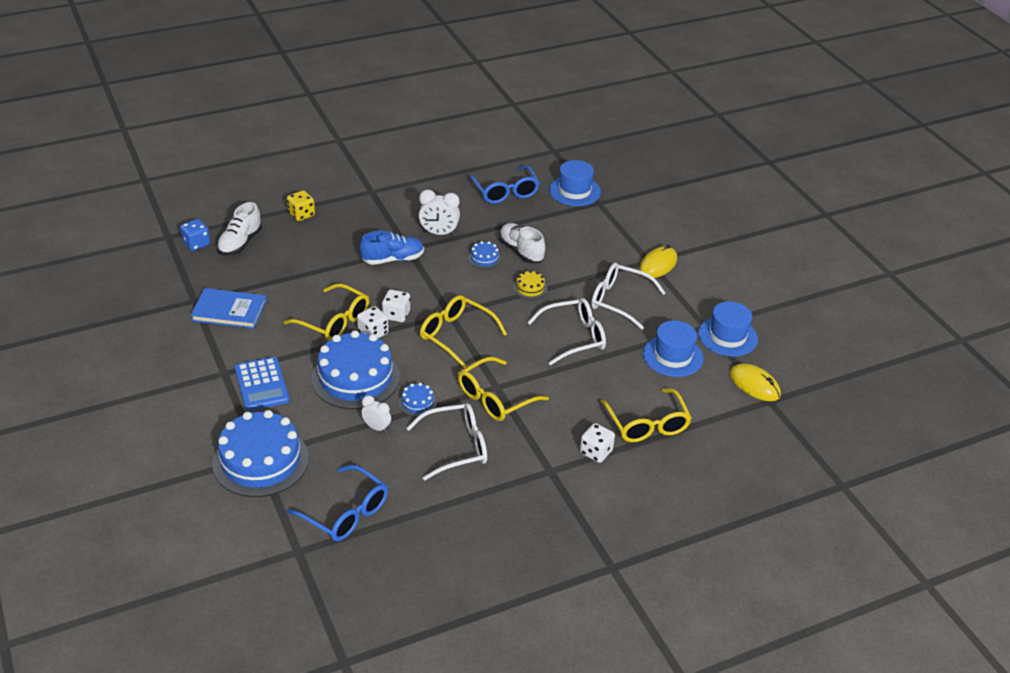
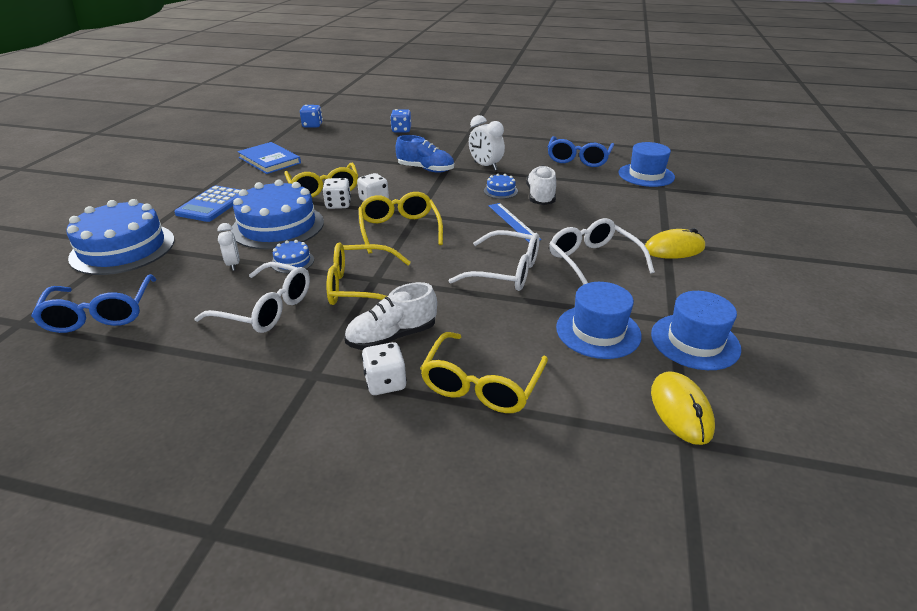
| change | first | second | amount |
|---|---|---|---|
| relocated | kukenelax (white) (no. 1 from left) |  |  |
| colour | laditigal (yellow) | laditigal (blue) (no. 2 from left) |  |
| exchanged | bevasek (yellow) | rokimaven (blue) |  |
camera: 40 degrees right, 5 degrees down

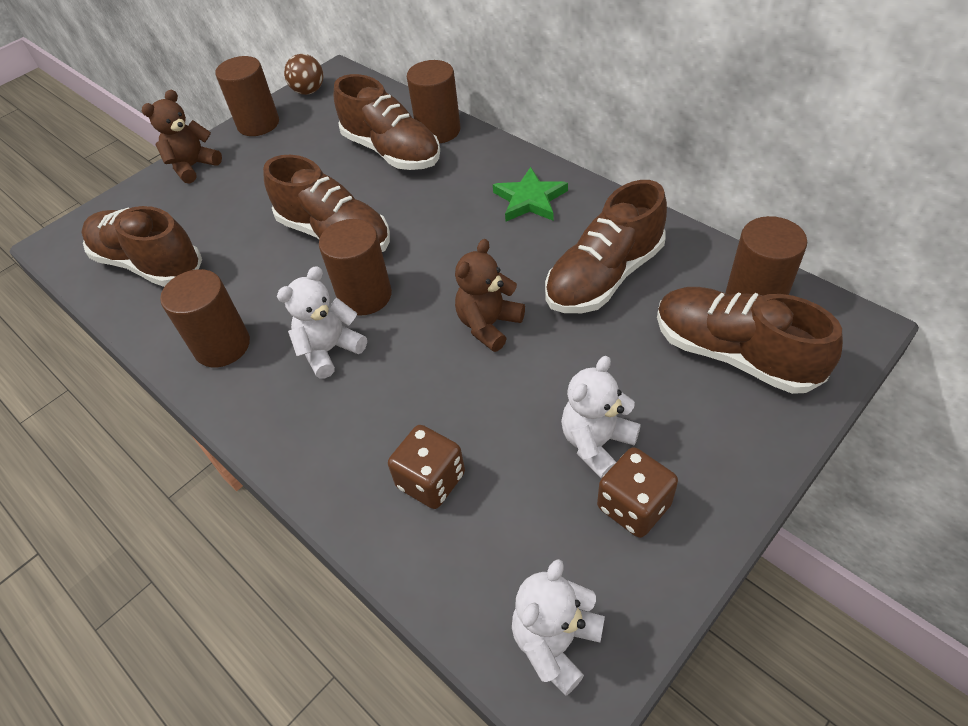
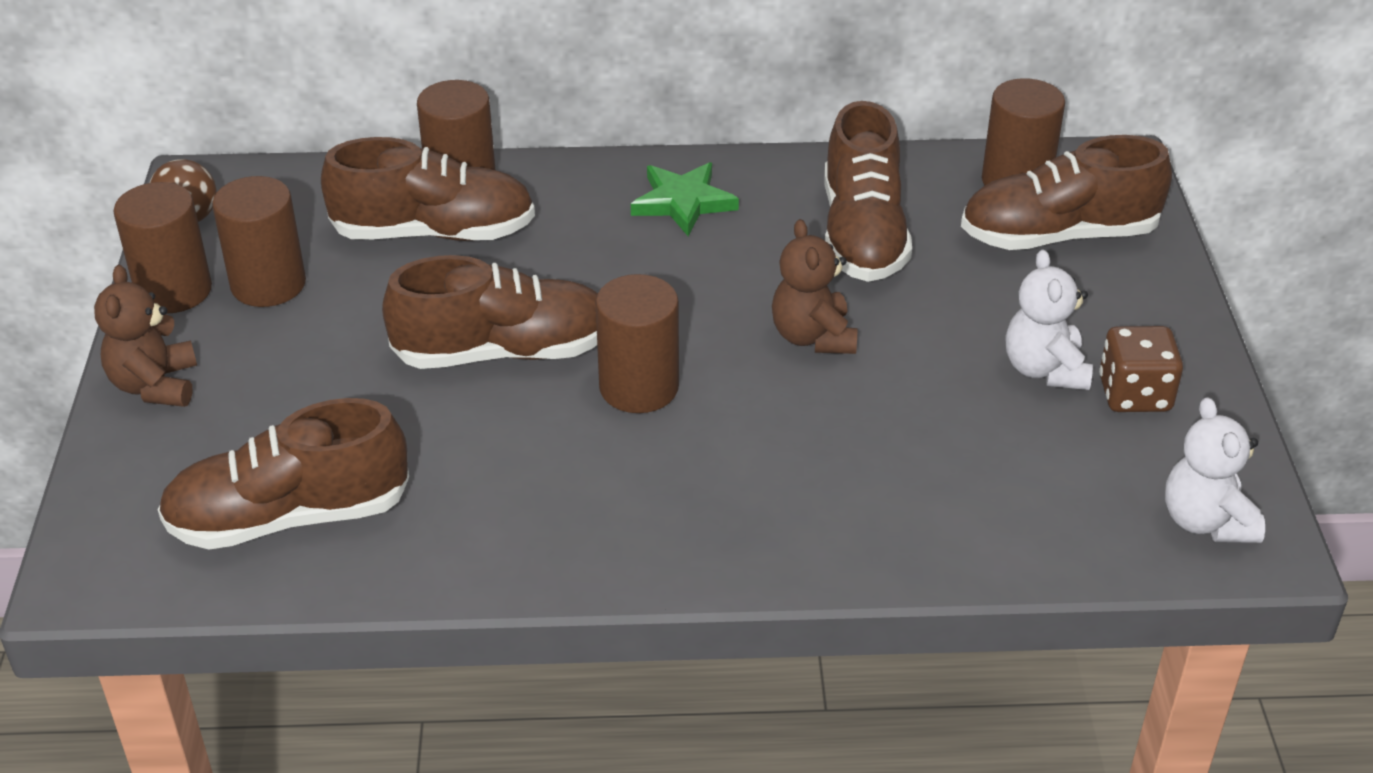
| change | first | second | amount |
|---|---|---|---|
| relocated | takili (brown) (no. 1 from left in the first image) | takili (brown) (no. 2 from left) |  |
| missing | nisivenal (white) (no. 1 from left) |  |  |
| missing | laditigal (brown) (no. 1 from left) |  |  |
camera: 50 degrees left, 10 degrees down

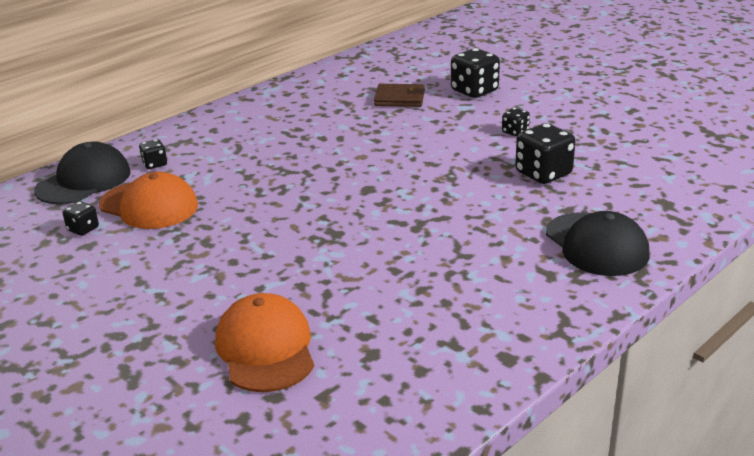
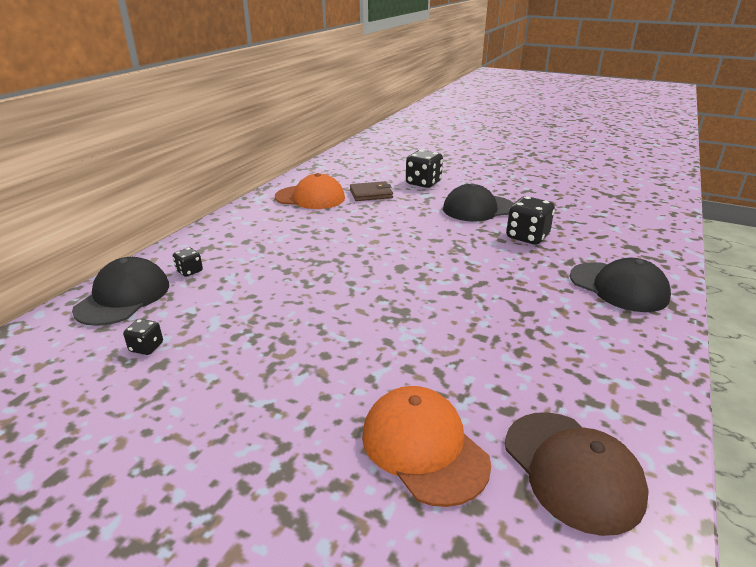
| change | first | second | amount |
|---|---|---|---|
| relocated | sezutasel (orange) (no. 1 from left) |  |  |
| exchanged | laditigal (black) (no. 4 from left) | sezutasel (black) (no. 2 from left) |  |
| appeared |  | sezutasel (brown) |  |
camera: 20 degrees left, 0 degrees up

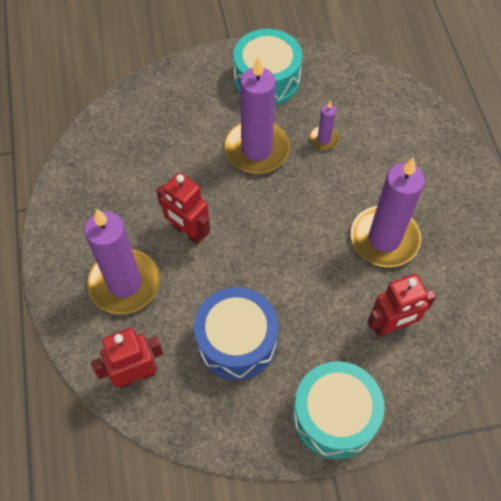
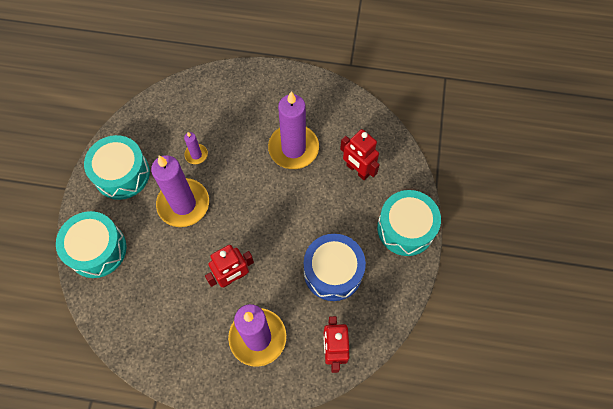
| change | first | second | amount |
|---|---|---|---|
| appeared |  | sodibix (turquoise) (no. 1 from left) |  |
| spun | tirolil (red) (no. 3 from left) |  | 135 degrees clockwise |
camera: 70 degrees left, 5 degrees up

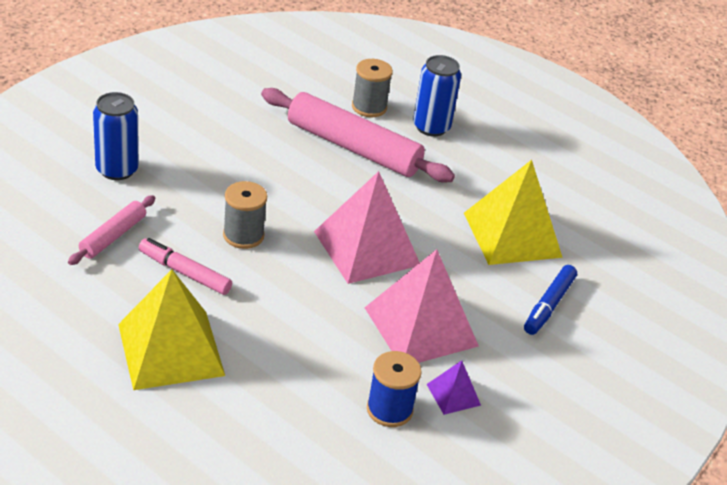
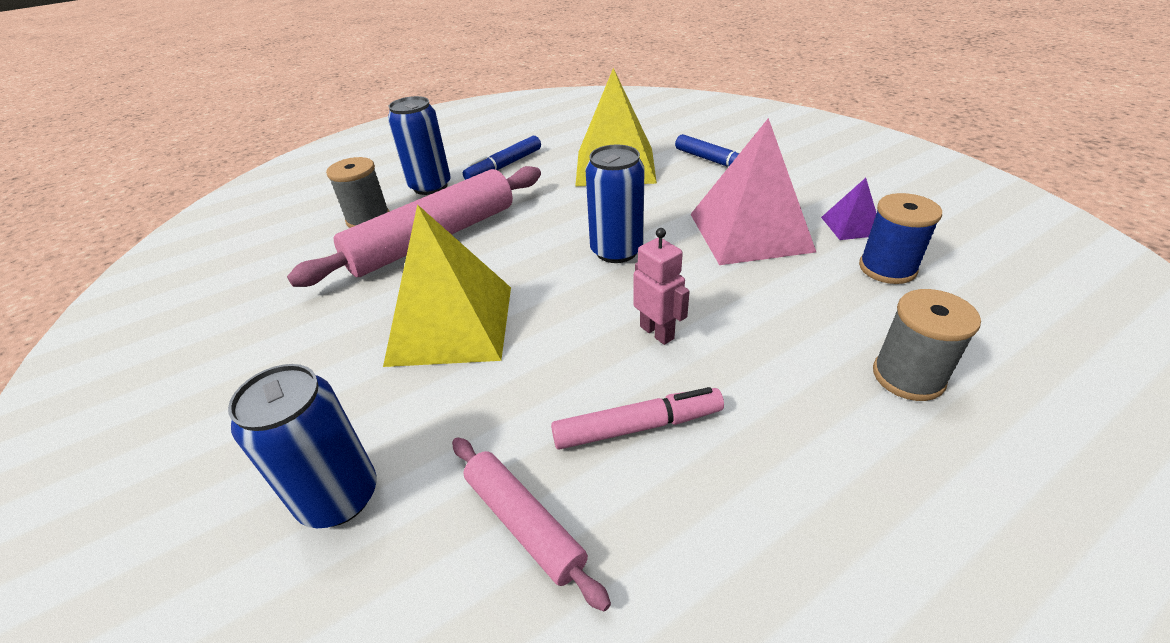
| change | first | second | amount |
|---|---|---|---|
| relocated | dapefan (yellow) (no. 1 from left) |  |  |
| appeared |  | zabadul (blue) (no. 1 from left) |  |
| spun | zabadul (pink) |  | 150 degrees counterclockwise |
| exchanged | dapefan (pink) (no. 1 from left) | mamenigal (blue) (no. 3 from left) |  |
| appeared |  | tirolil (pink) |  |
| relocated | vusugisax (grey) (no. 1 from left in the first image) | vusugisax (grey) (no. 2 from left) |  |
camera: 65 degrees left, 0 degrees up

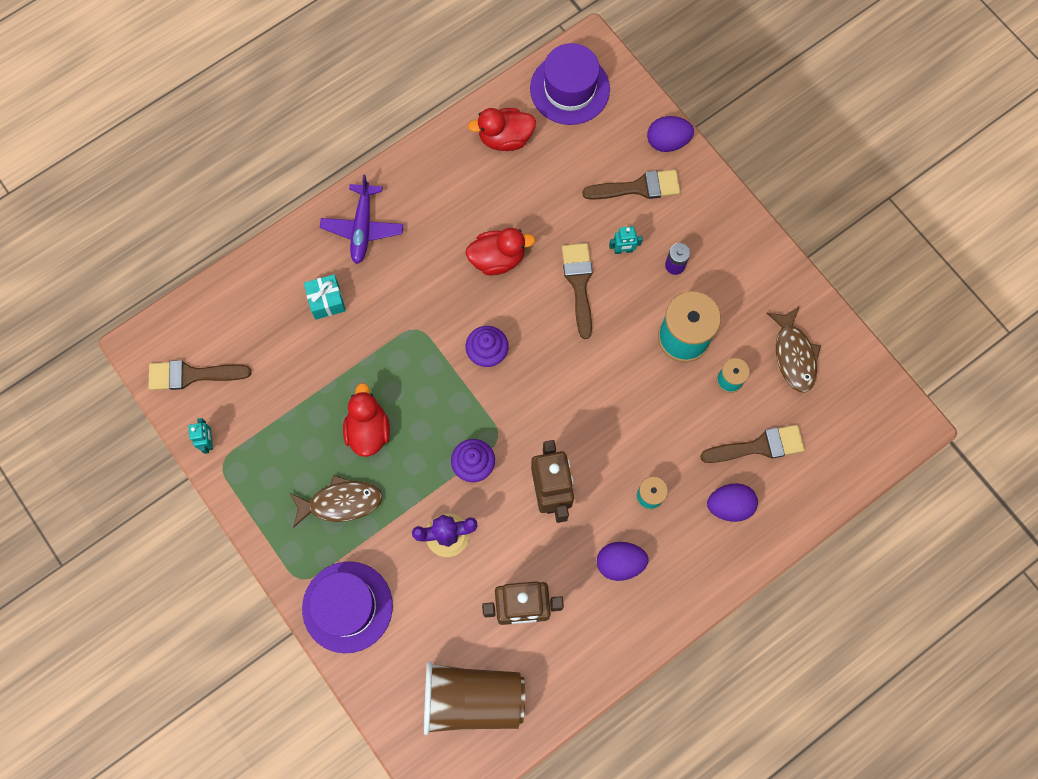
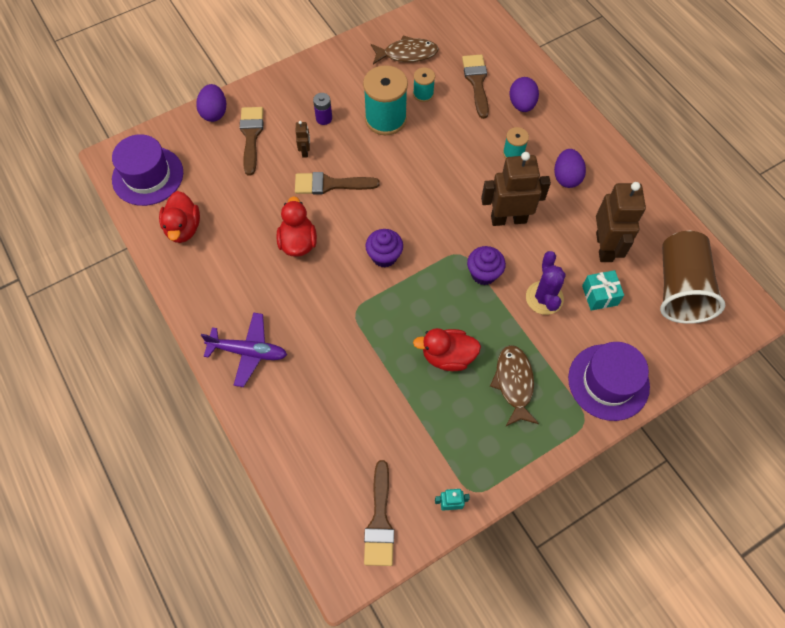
| change | first | second | amount |
|---|---|---|---|
| colour | tirolil (turquoise) (no. 2 from left) | tirolil (brown) (no. 1 from left) |  |
| relocated | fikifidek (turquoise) |  |  |
camera: 85 degrees left, 10 degrees down

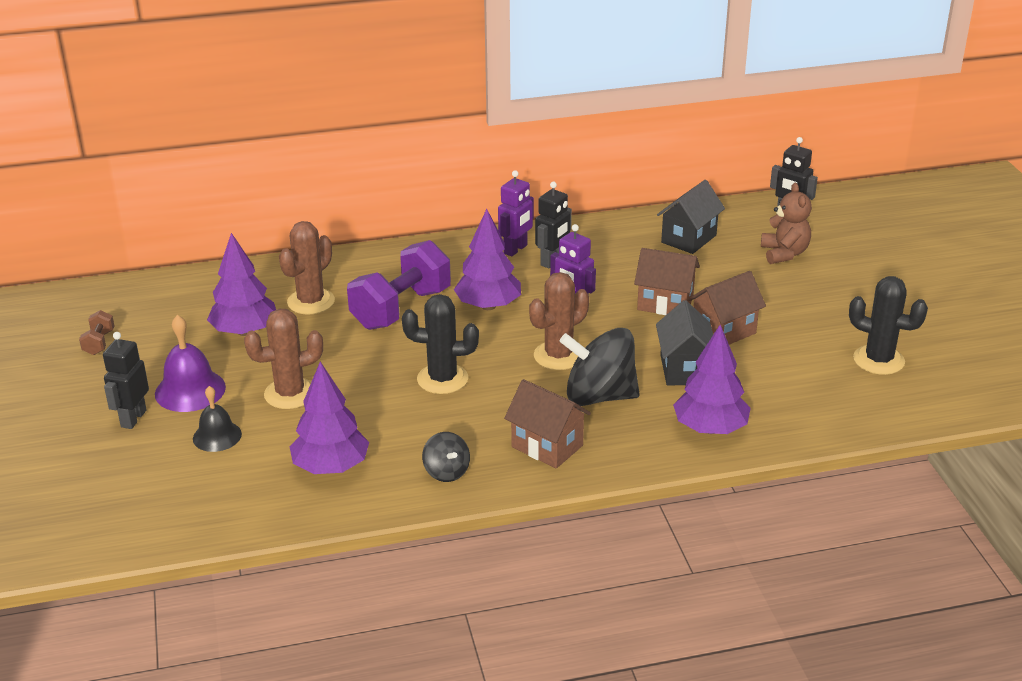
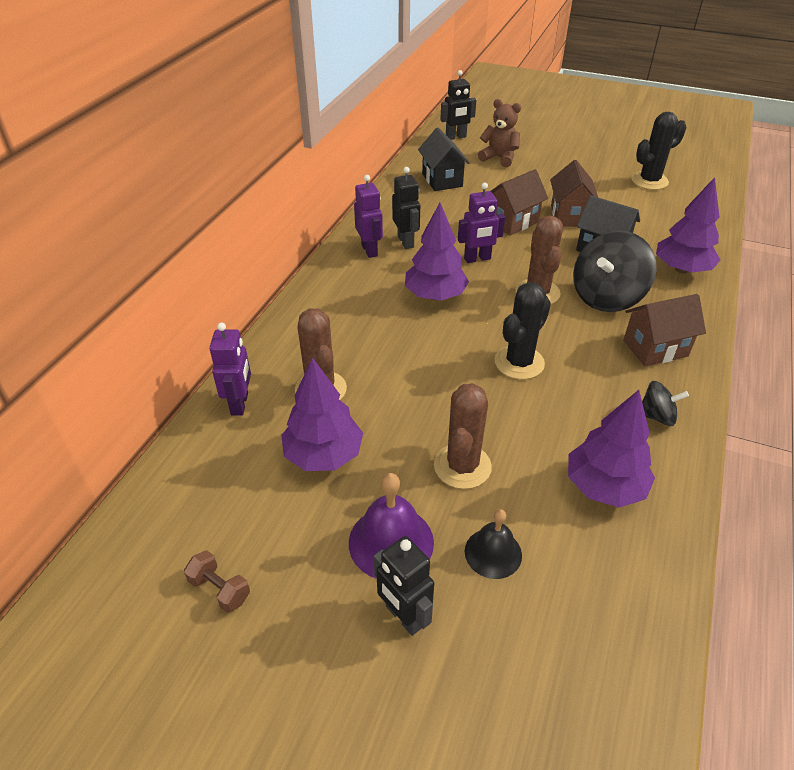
| change | first | second | amount |
|---|---|---|---|
| appeared |  | tirolil (purple) (no. 1 from left) |  |
| missing | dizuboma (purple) |  |  |
camera: 55 degrees left, 10 degrees up

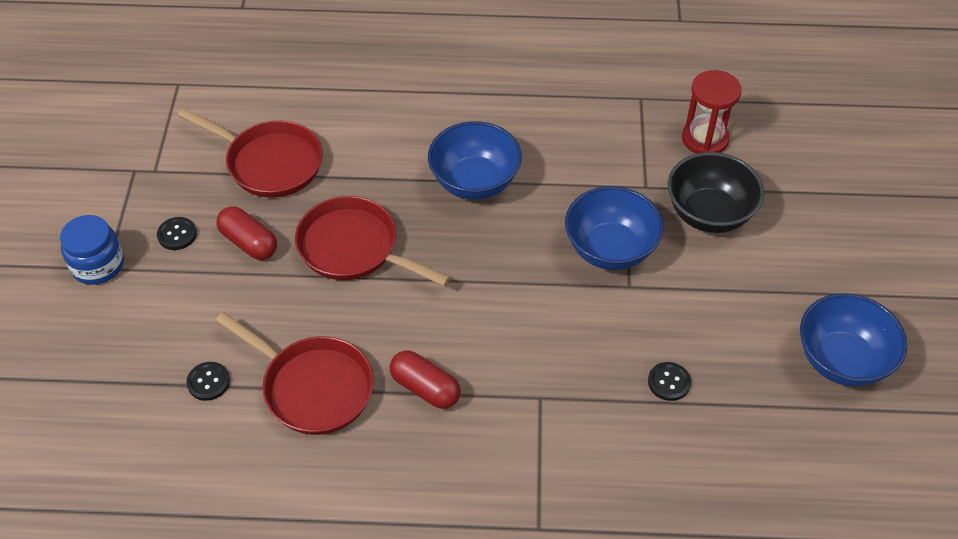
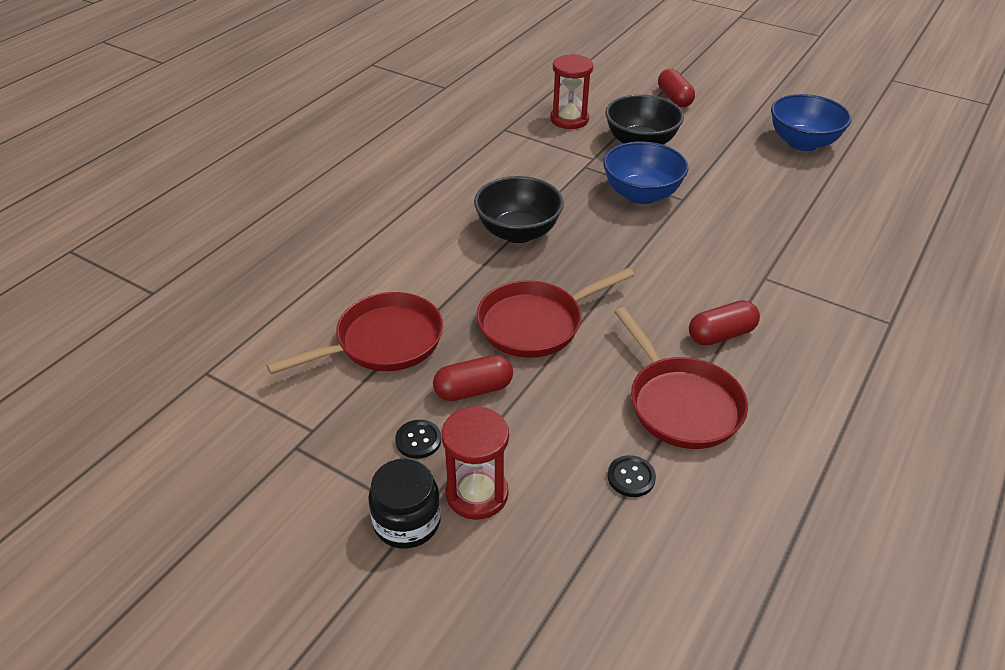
| change | first | second | amount |
|---|---|---|---|
| colour | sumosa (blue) | sumosa (black) |  |
| appeared |  | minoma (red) (no. 1 from left) |  |
| colour | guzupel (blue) (no. 1 from left) | guzupel (black) (no. 1 from left) |  |
| spun | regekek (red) (no. 2 from left in the first image) | regekek (red) (no. 3 from left) | 90 degrees clockwise |
| appeared |  | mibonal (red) (no. 2 from left) |  |
| missing | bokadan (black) (no. 3 from left) |  |  |
camera: 60 degrees left, 10 degrees down

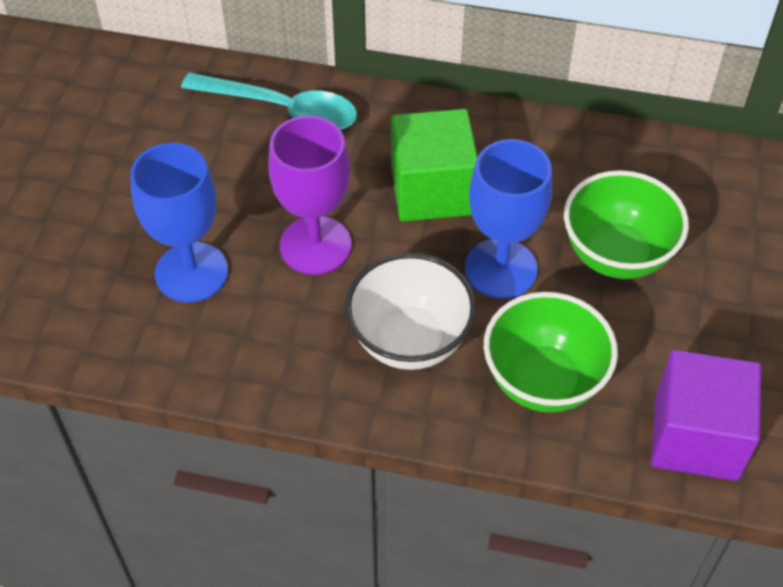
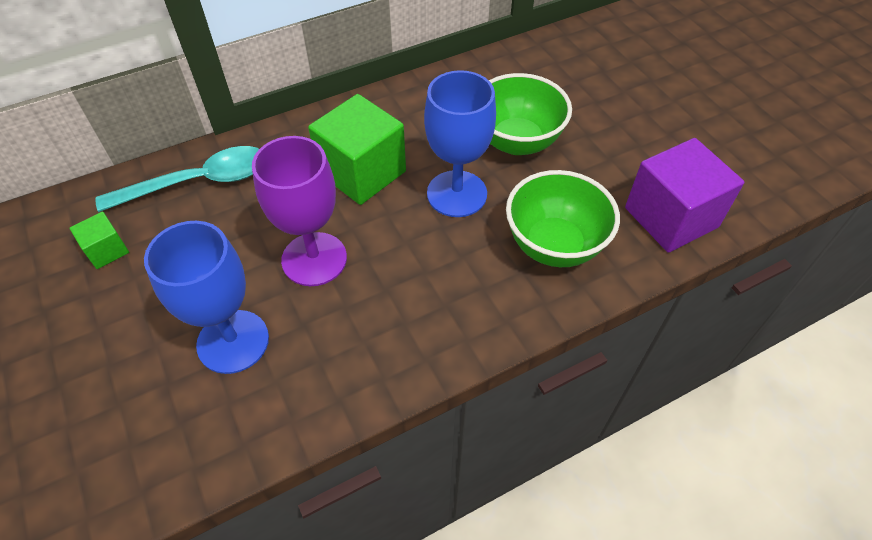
| change | first | second | amount |
|---|---|---|---|
| appeared |  | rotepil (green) (no. 1 from left) |  |
| missing | guzupel (white) |  |  |
camera: 40 degrees left, 0 degrees up

